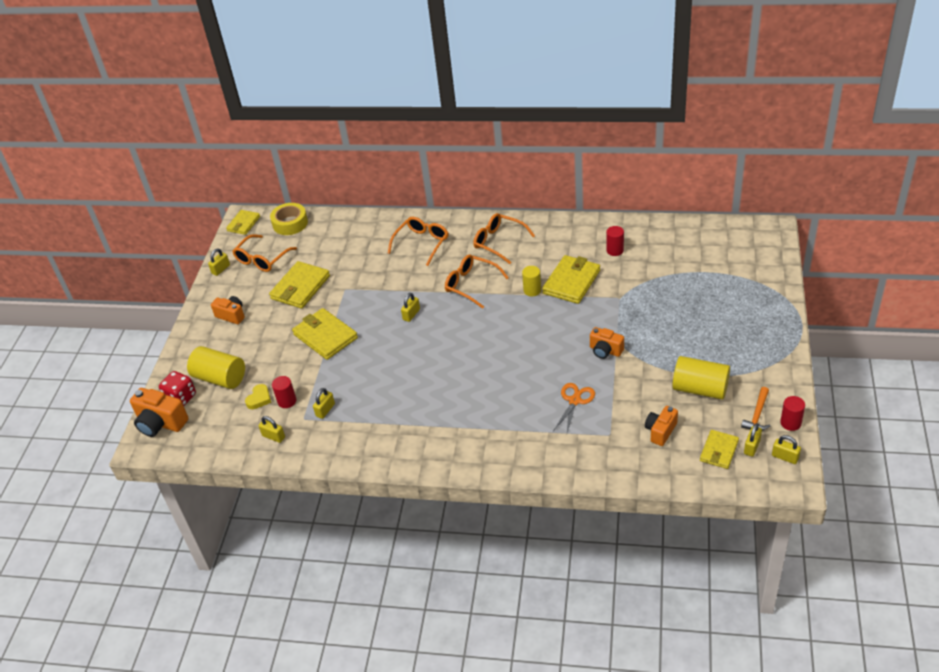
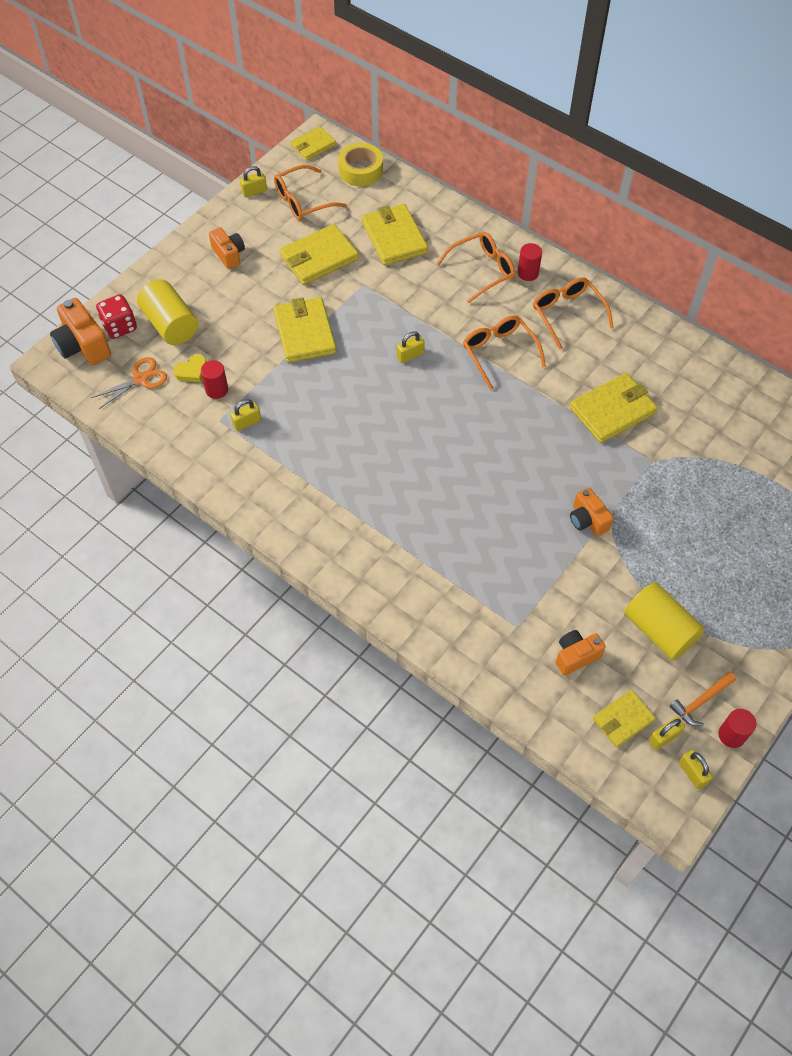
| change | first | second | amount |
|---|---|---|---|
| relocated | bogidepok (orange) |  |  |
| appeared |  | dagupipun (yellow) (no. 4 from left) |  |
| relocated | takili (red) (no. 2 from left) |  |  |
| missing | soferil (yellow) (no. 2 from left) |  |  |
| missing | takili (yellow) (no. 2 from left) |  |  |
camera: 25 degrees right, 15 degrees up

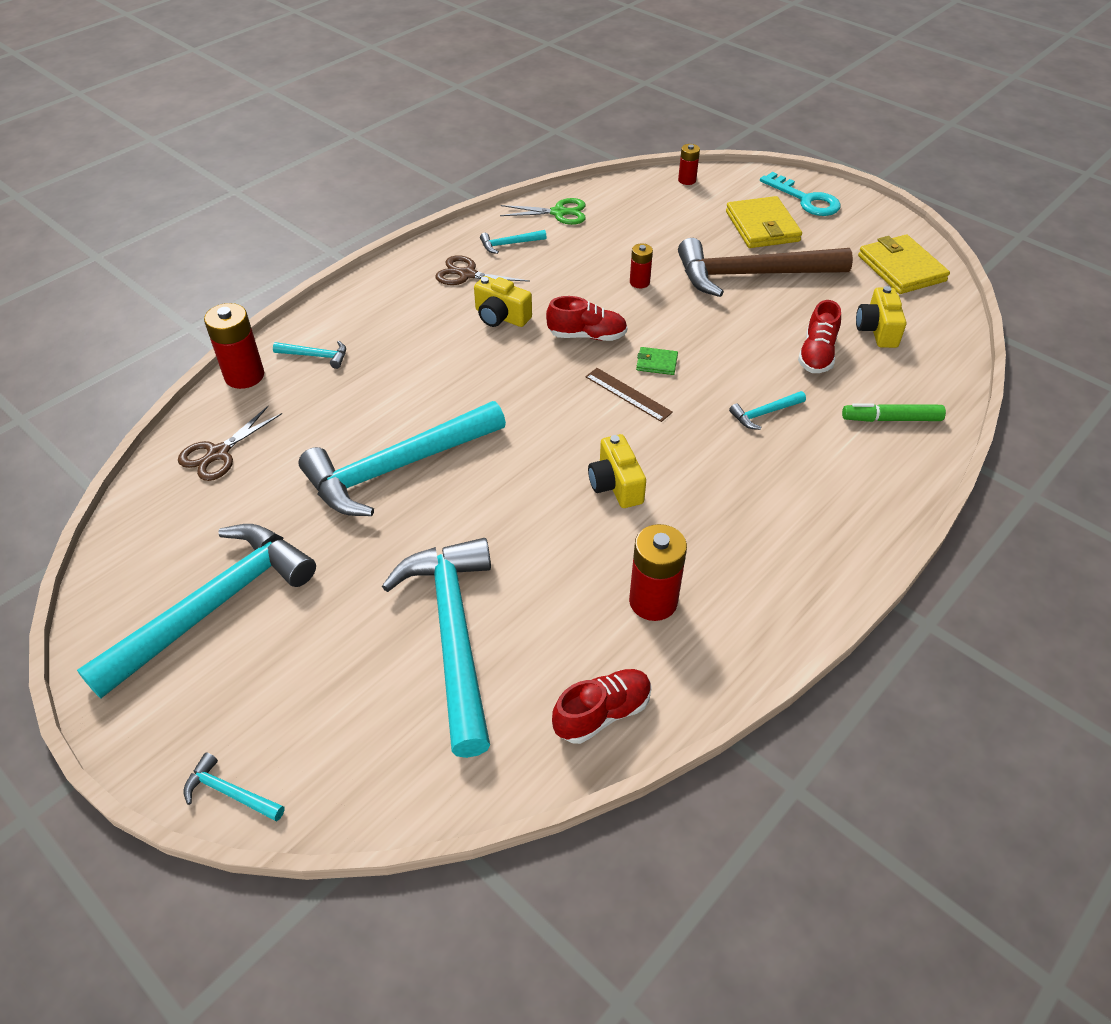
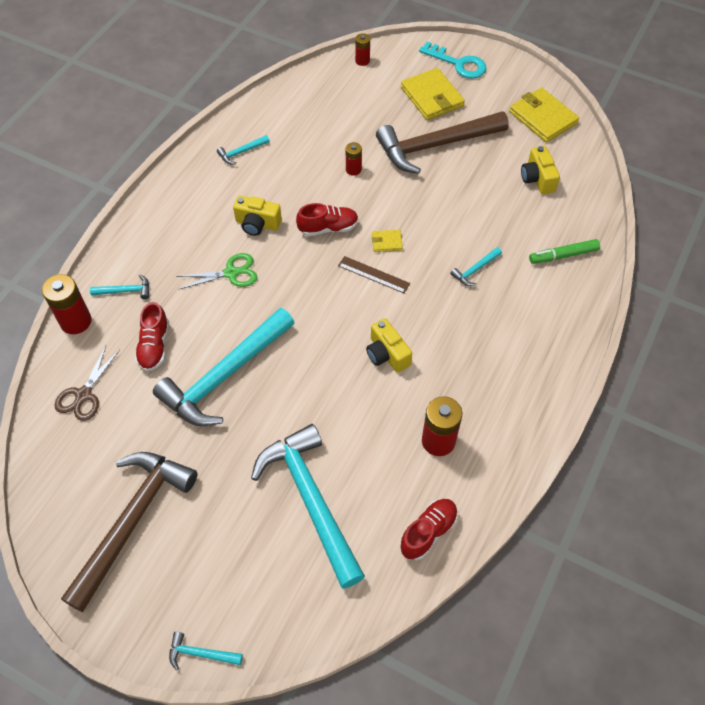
| change | first | second | amount |
|---|---|---|---|
| colour | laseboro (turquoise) (no. 1 from left) | laseboro (brown) (no. 1 from left) |  |
| relocated | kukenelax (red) (no. 3 from left in the first image) | kukenelax (red) (no. 1 from left) |  |
| relocated | bogidepok (green) |  |  |
| colour | dagupipun (green) | dagupipun (yellow) (no. 1 from left) |  |
| missing | bogidepok (brown) (no. 2 from left) |  |  |
camera: 15 degrees left, 10 degrees up

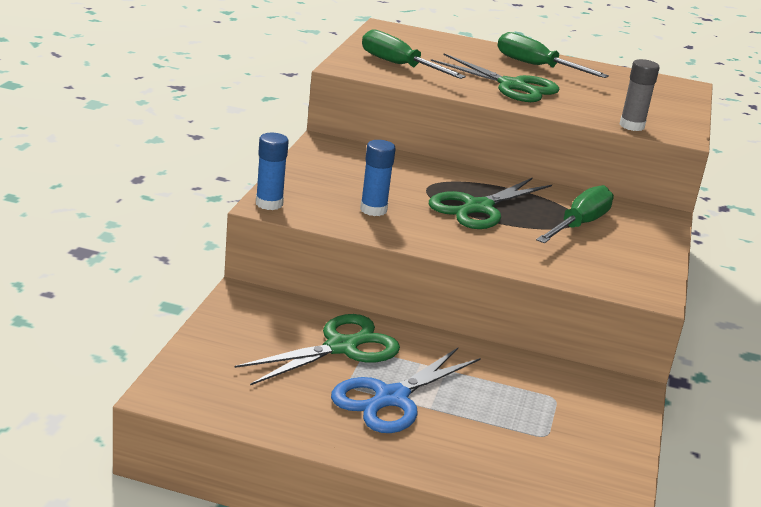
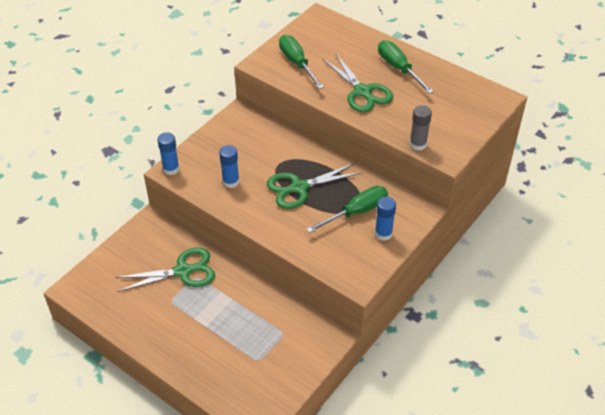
| change | first | second | amount |
|---|---|---|---|
| appeared |  | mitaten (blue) (no. 3 from left) |  |
| missing | bogidepok (blue) |  |  |
camera: 25 degrees right, 20 degrees up

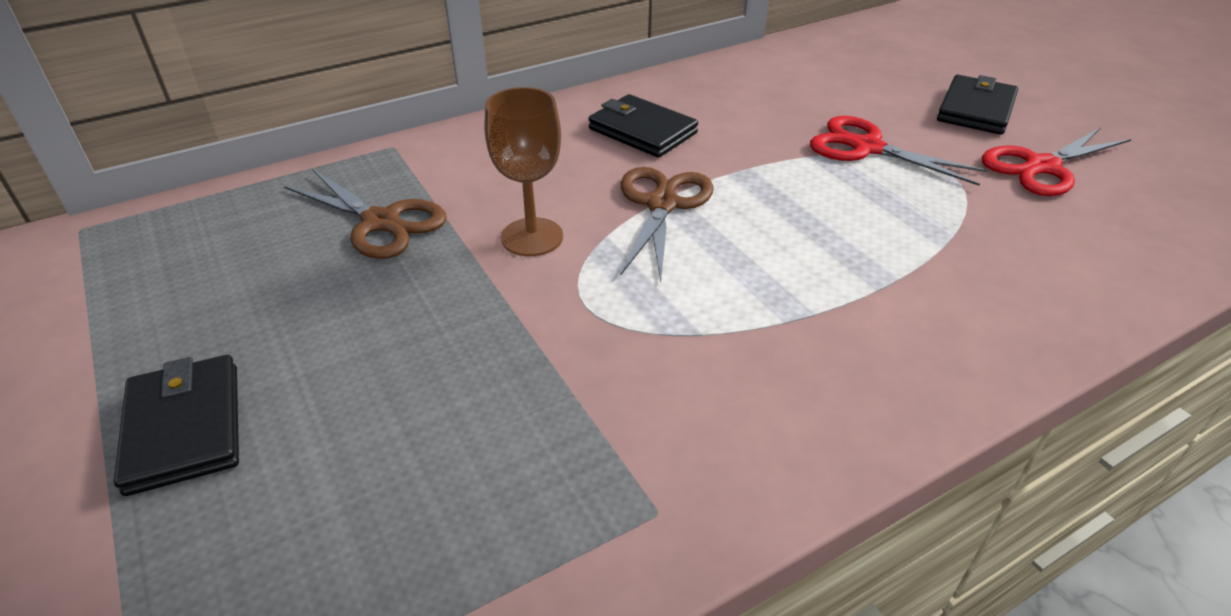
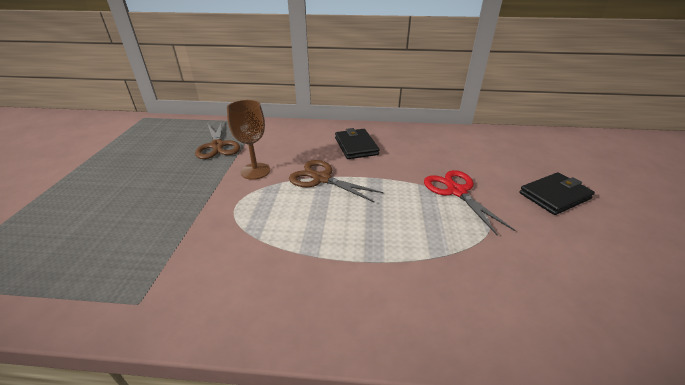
| change | first | second | amount |
|---|---|---|---|
| spun | bogidepok (brown) (no. 2 from left) |  | 105 degrees counterclockwise |
| missing | dagupipun (black) (no. 1 from left) |  |  |
| missing | bogidepok (red) (no. 2 from left) |  |  |
camera: 35 degrees right, 5 degrees down

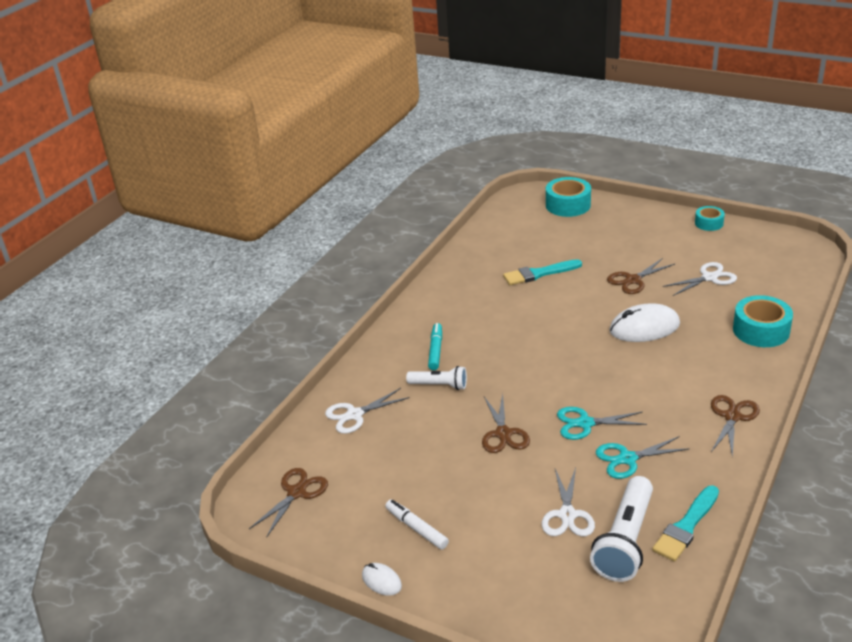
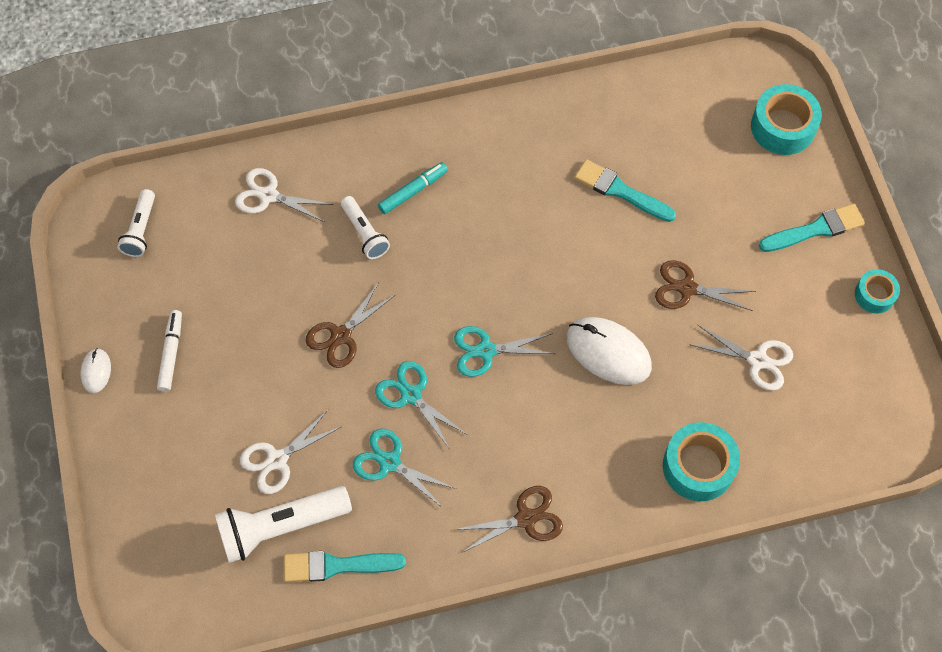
| change | first | second | amount |
|---|---|---|---|
| exchanged | bogidepok (brown) (no. 1 from left) | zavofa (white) (no. 1 from left) |  |
| appeared |  | bogidepok (turquoise) (no. 3 from left) |  |
| appeared |  | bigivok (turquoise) (no. 3 from left) |  |
camera: 45 degrees right, 30 degrees up

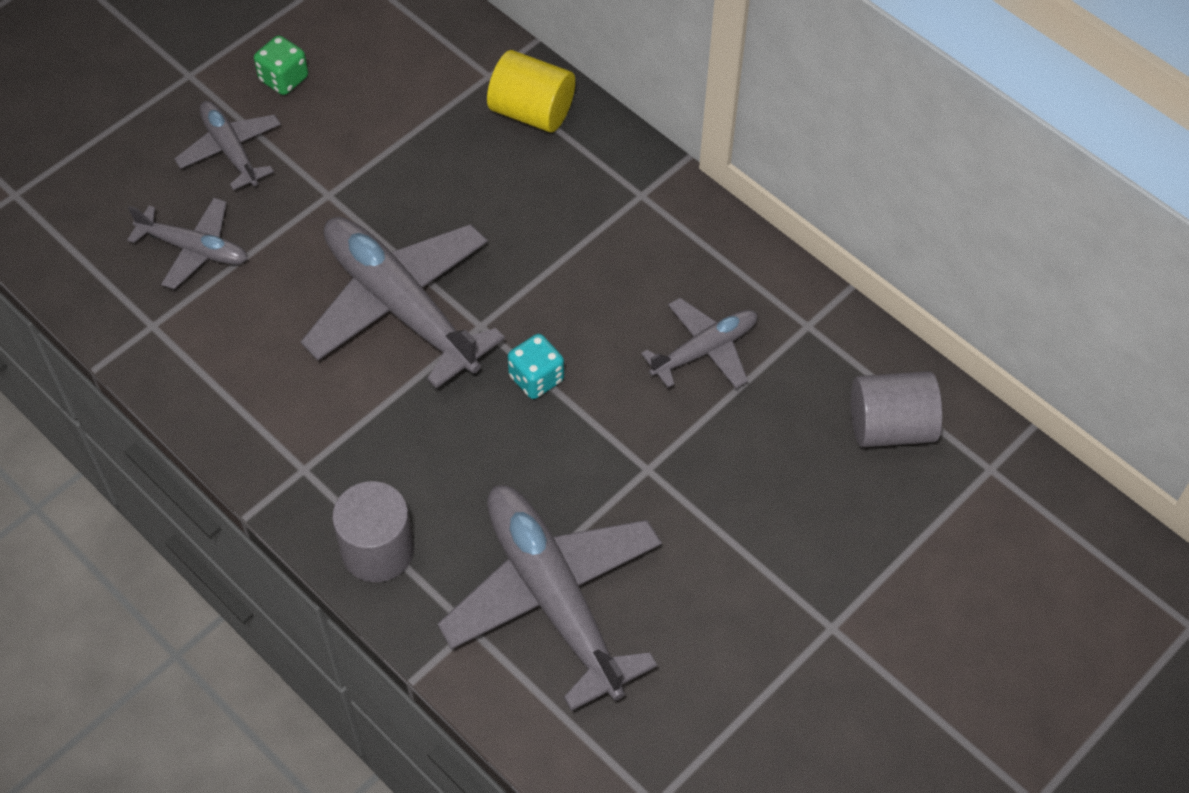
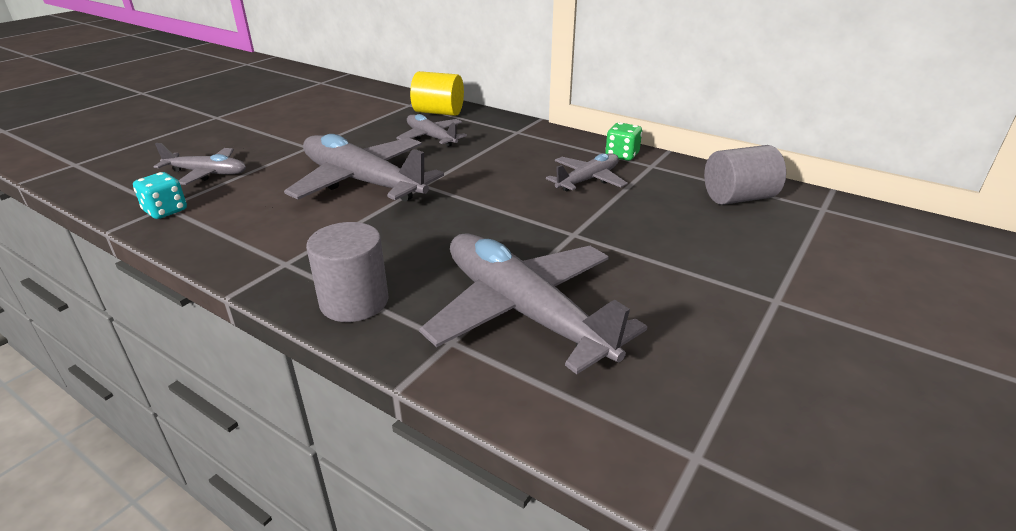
| change | first | second | amount |
|---|---|---|---|
| relocated | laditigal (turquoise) |  |  |
| relocated | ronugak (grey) (no. 2 from left in the first image) | ronugak (grey) (no. 3 from left) |  |
| relocated | laditigal (green) |  |  |
camera: 10 degrees left, 25 degrees down

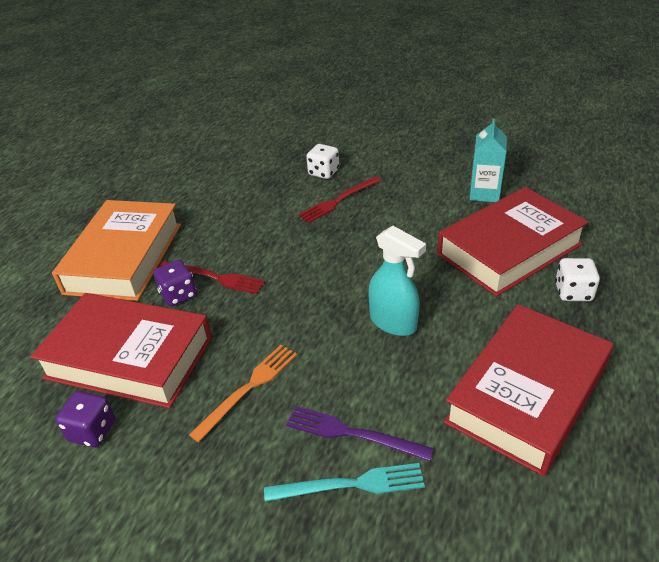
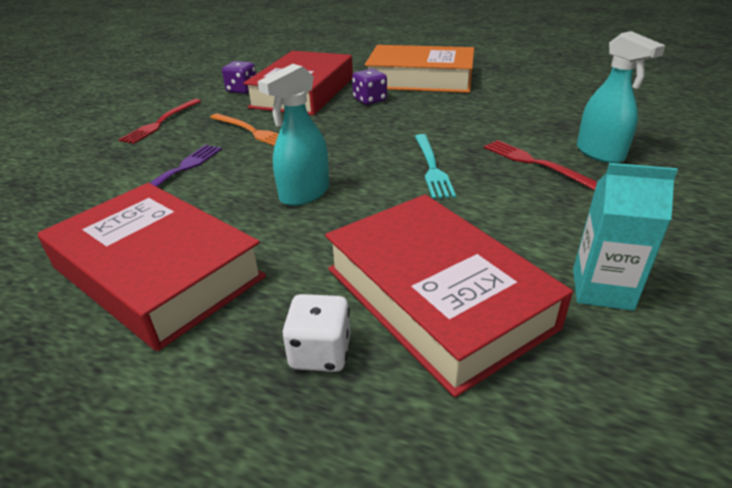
| change | first | second | amount |
|---|---|---|---|
| relocated | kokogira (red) (no. 1 from left) |  |  |
| relocated | kokogira (turquoise) |  |  |
| exchanged | laditigal (white) (no. 1 from left) | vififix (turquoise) (no. 2 from left) |  |
camera: 90 degrees right, 5 degrees down

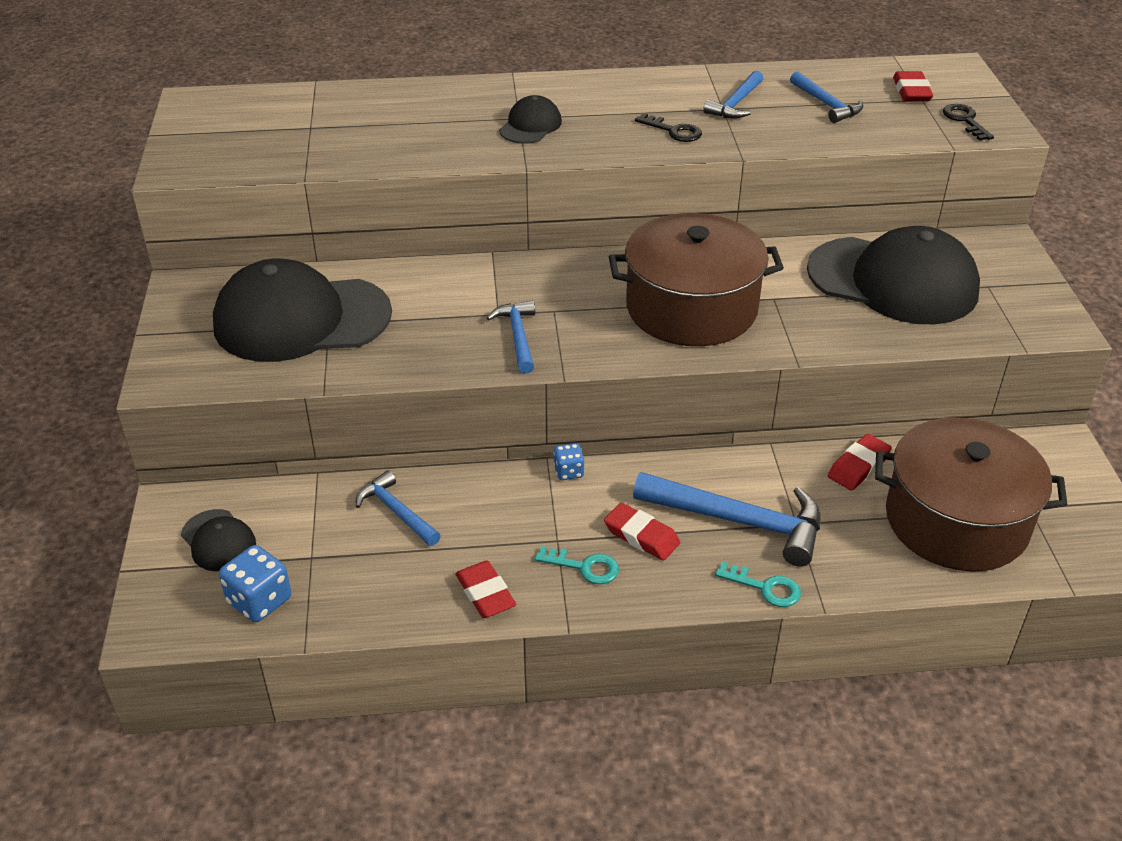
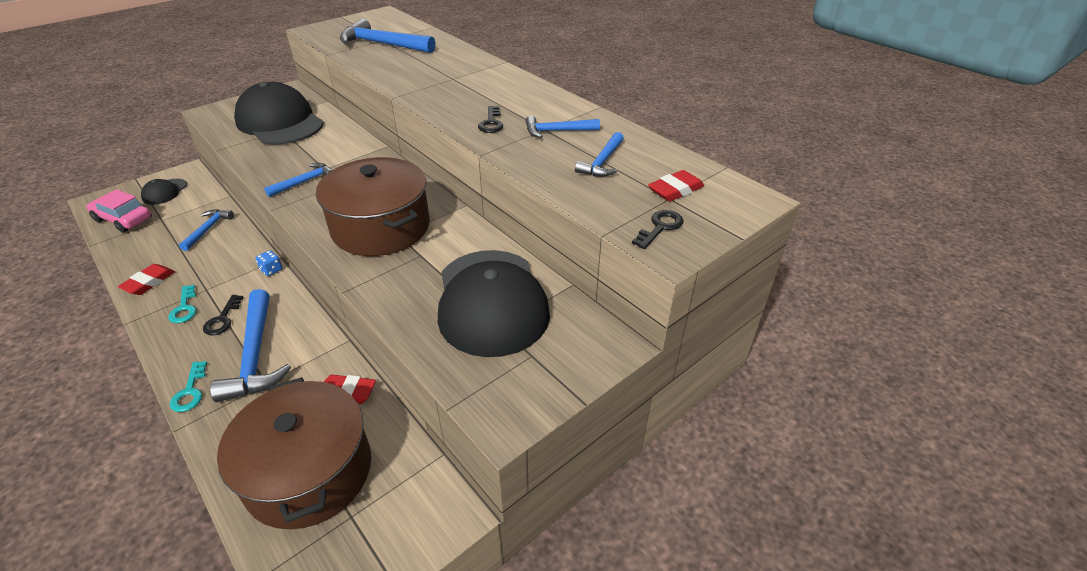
| change | first | second | amount |
|---|---|---|---|
| exchanged | laditigal (blue) (no. 1 from left) | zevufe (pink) |  |
| exchanged | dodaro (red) (no. 2 from left) | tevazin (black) (no. 1 from left) |  |
| appeared |  | laseboro (blue) (no. 4 from left) |  |
| missing | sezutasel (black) (no. 3 from left) |  |  |
camera: 55 degrees right, 0 degrees up

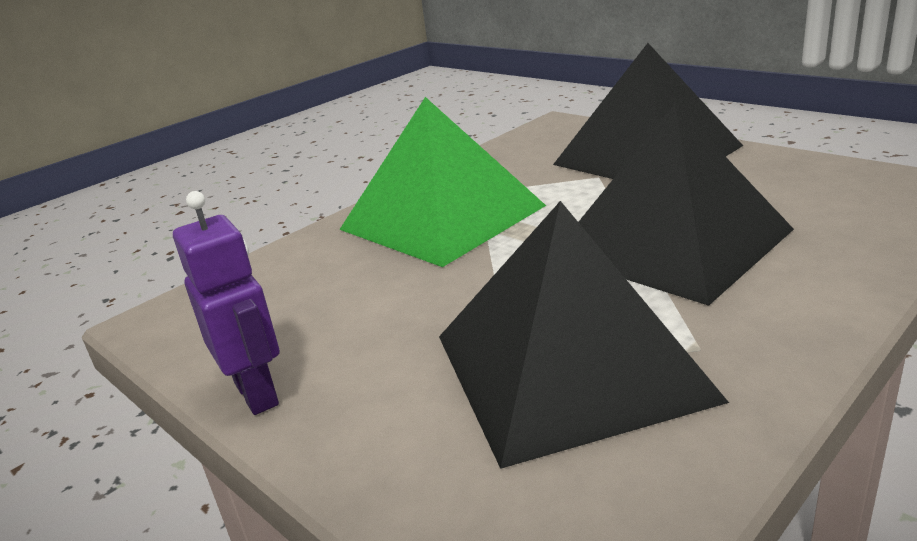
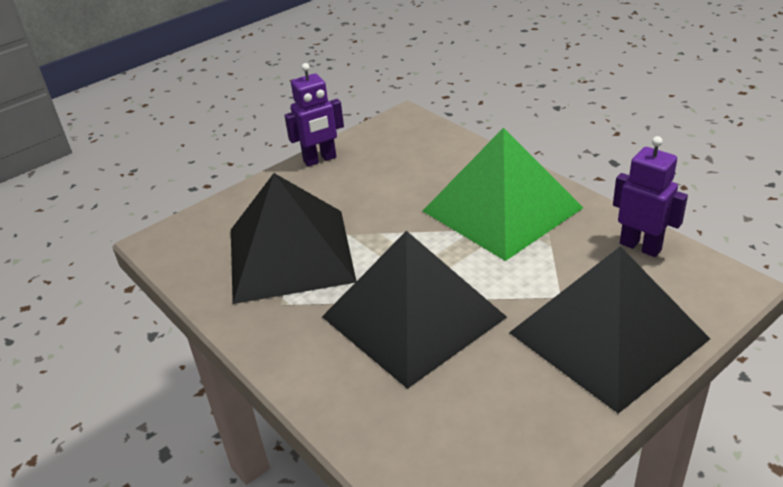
| change | first | second | amount |
|---|---|---|---|
| appeared |  | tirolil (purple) (no. 2 from left) |  |
camera: 95 degrees right, 10 degrees up

